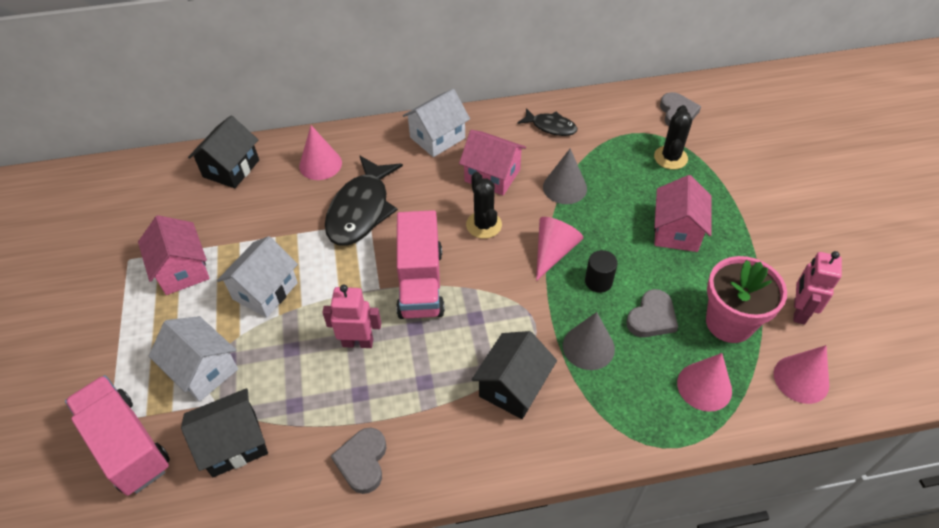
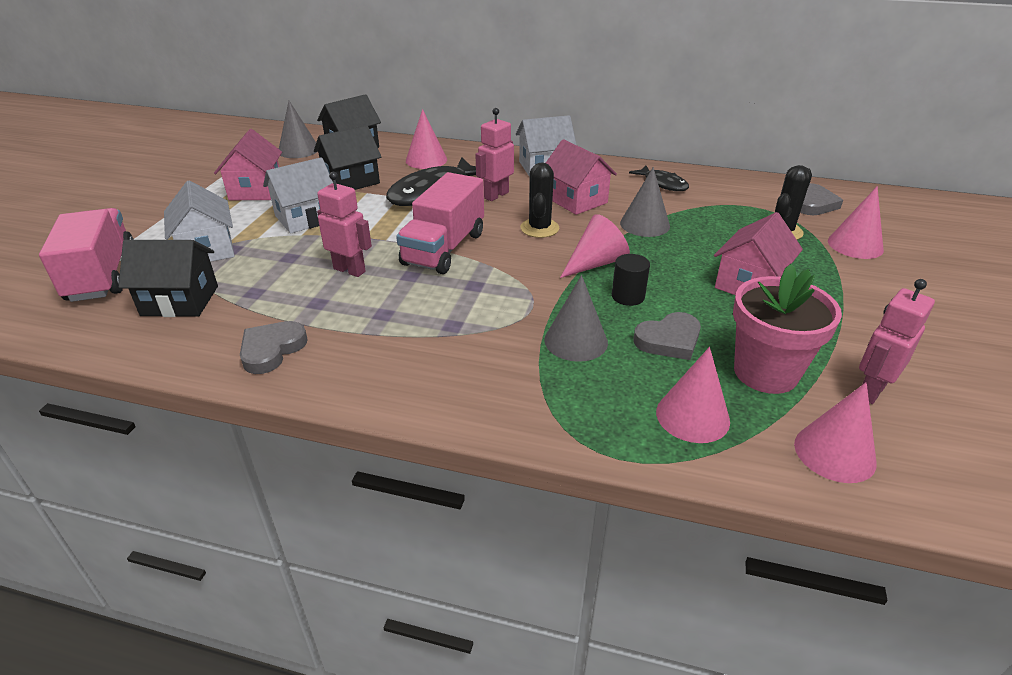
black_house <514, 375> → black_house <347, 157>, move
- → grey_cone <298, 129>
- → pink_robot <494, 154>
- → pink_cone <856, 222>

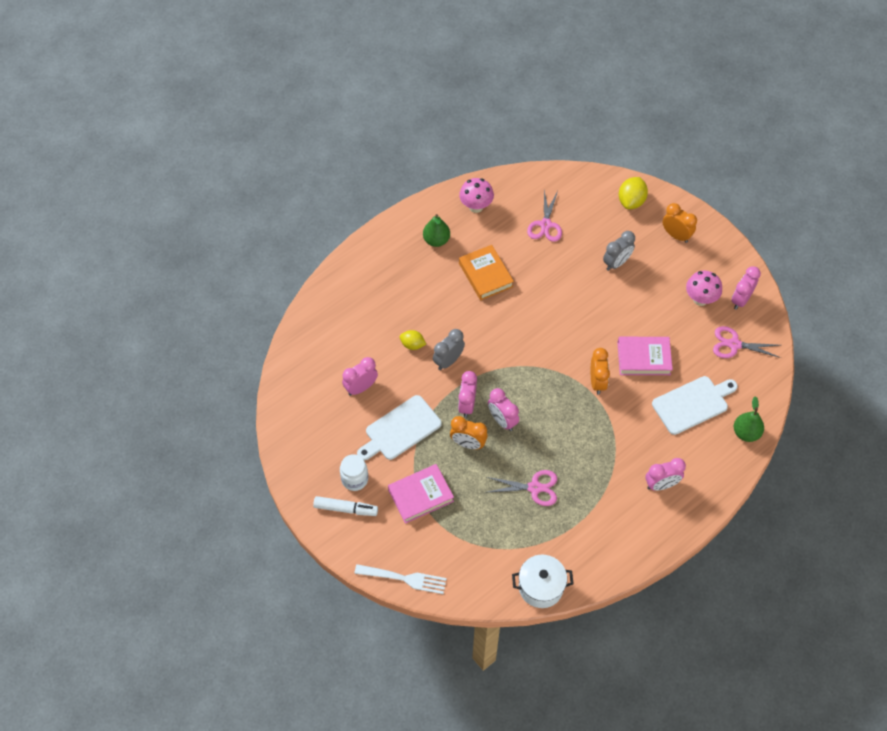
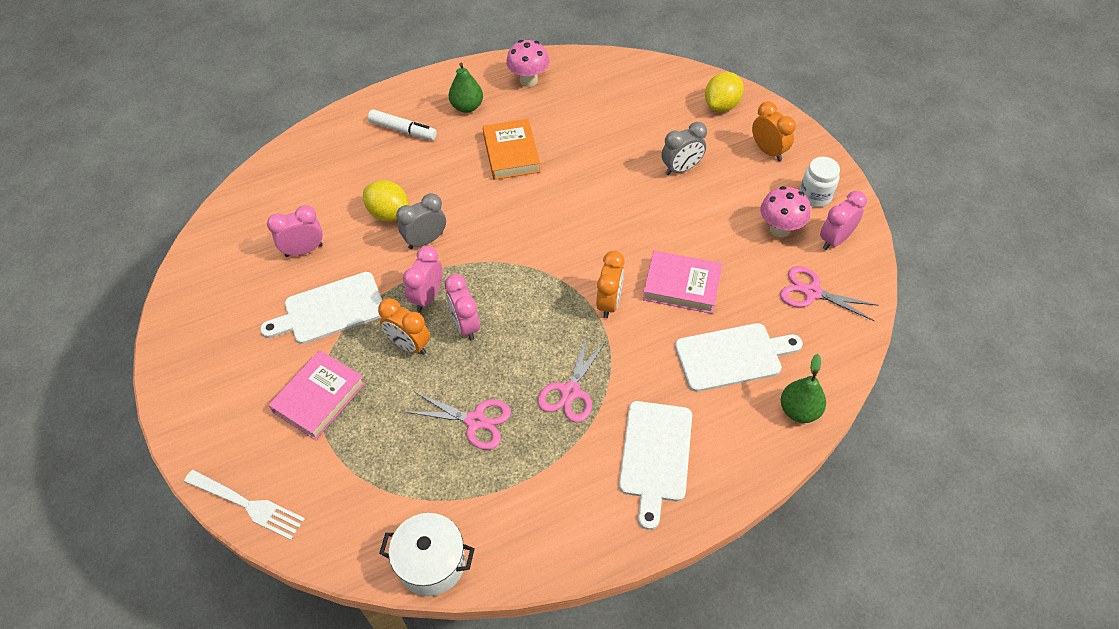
pink_scissors <544, 216> → pink_scissors <572, 379>, move
yellow_lemon <413, 340> → yellow_lemon <386, 201>, x1.55
white_jar <354, 472> → white_jar <820, 182>, move
pink_clock <665, 474> → white_cutting_board <655, 465>
pink_book <421, 494> → pink_book <317, 395>, 45 degrees counterclockwise
white_marker <345, 506> → white_marker <402, 124>, move

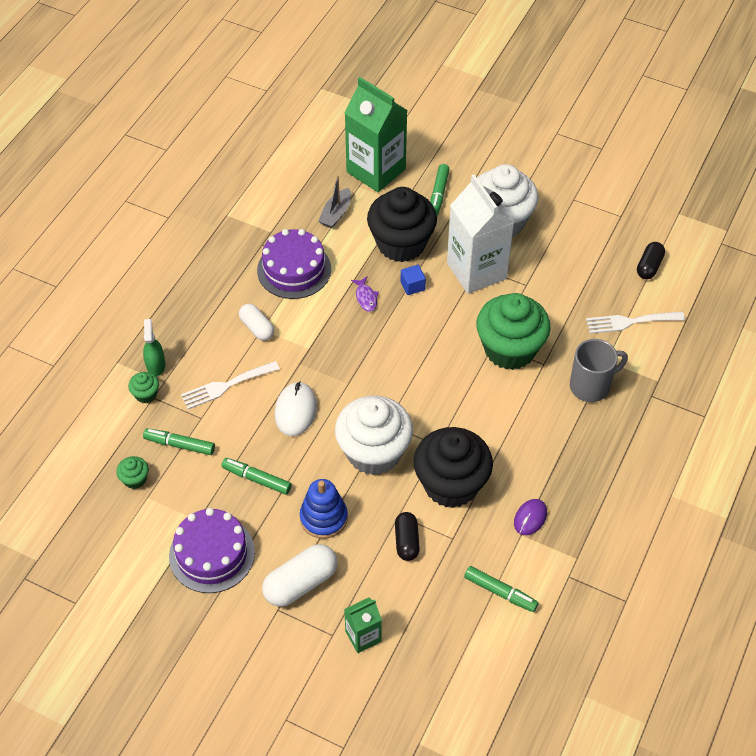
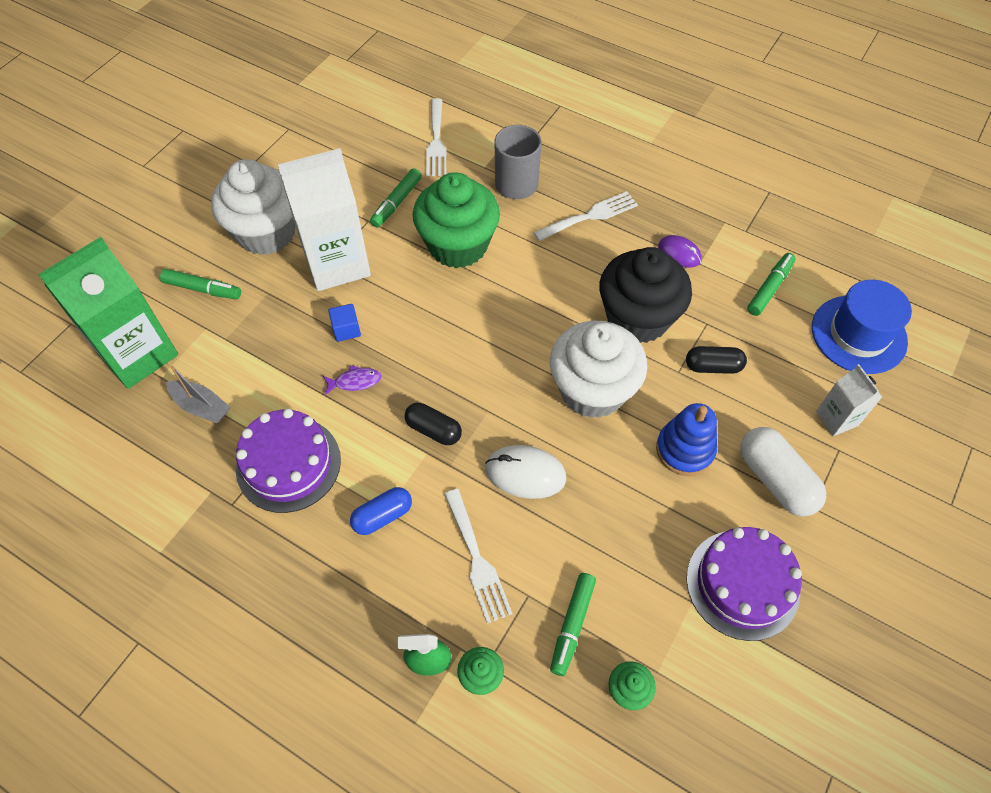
black_cupcake <402, 224> → -
black_capsule <651, 260> → black_capsule <433, 423>, move
white_capsule <256, 322> → blue_capsule <381, 511>
green_marker <257, 476> → green_marker <396, 198>, move
green_carton <363, 625> → white_carton <849, 400>
- → white_fork <585, 216>
- → blue_hat <862, 327>

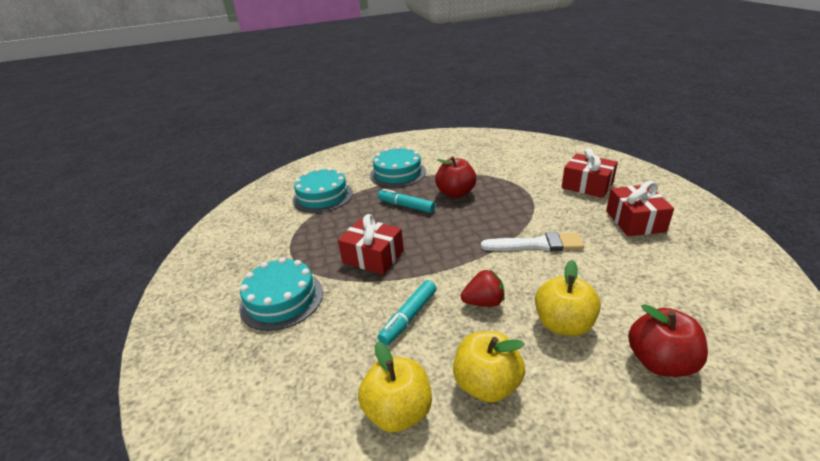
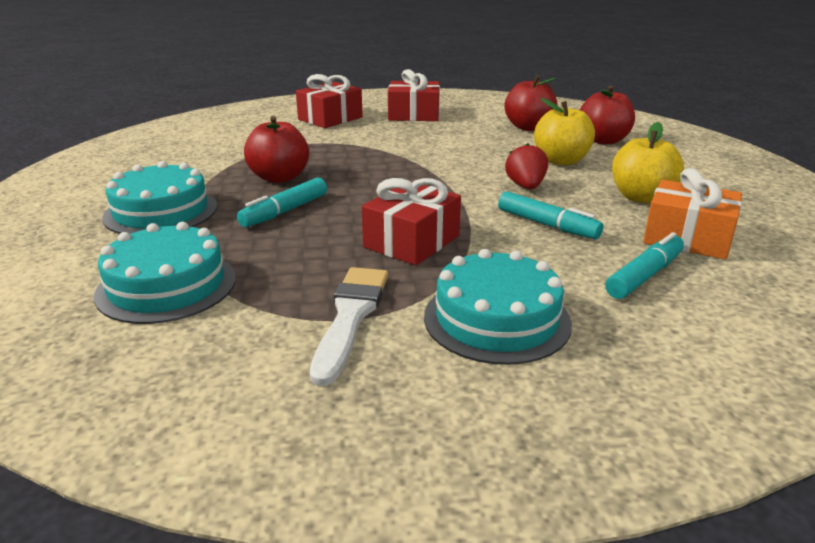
white_brush <532, 241> → white_brush <349, 326>, move
yellow_apple <395, 387> → orange_gift <692, 213>
- → red_apple <530, 103>
- → turquoise_marker <644, 265>

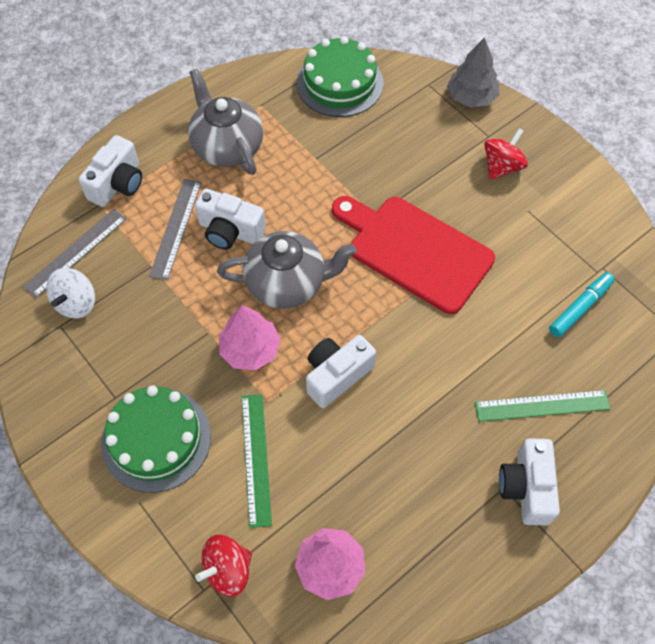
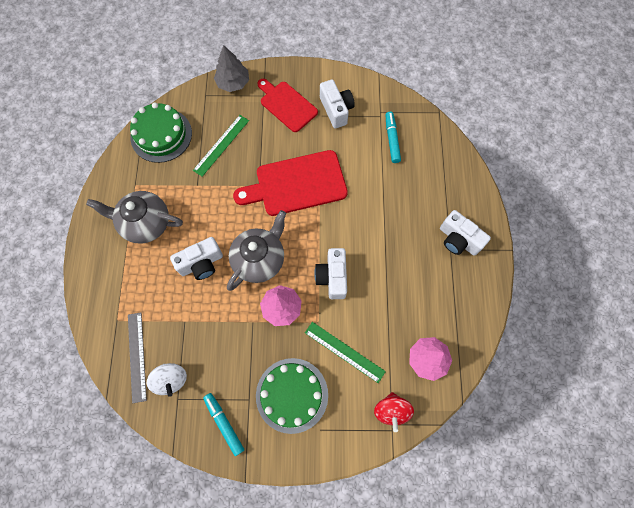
red_spinning_top <506, 154> → red_cutting_board <287, 105>
white_camera <110, 171> → white_camera <337, 104>, move
grey_ruler <175, 229> → -
green_ruler <542, 406> → green_ruler <221, 146>, move
- → turquoise_marker <223, 424>

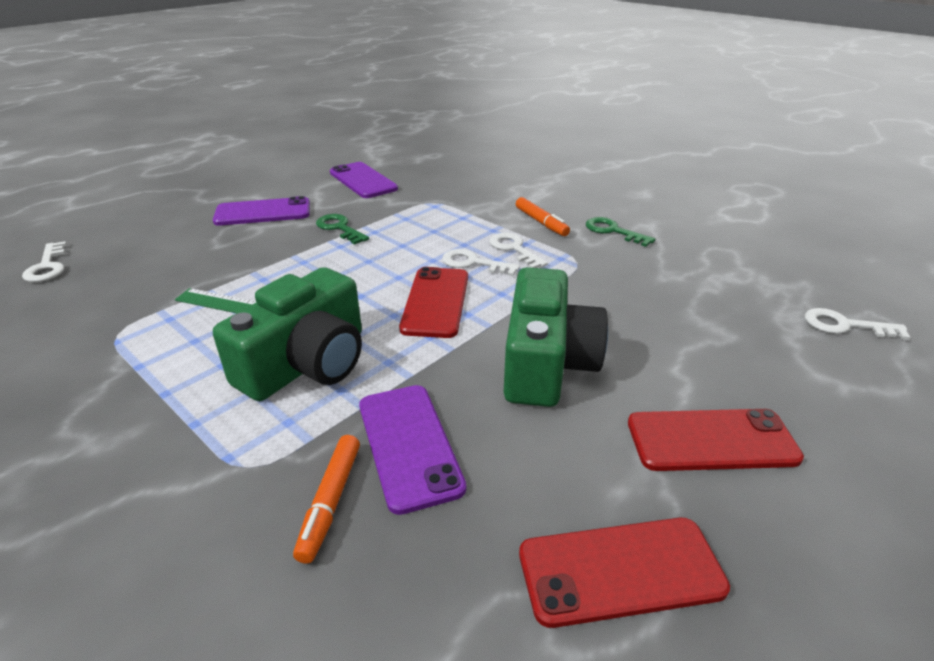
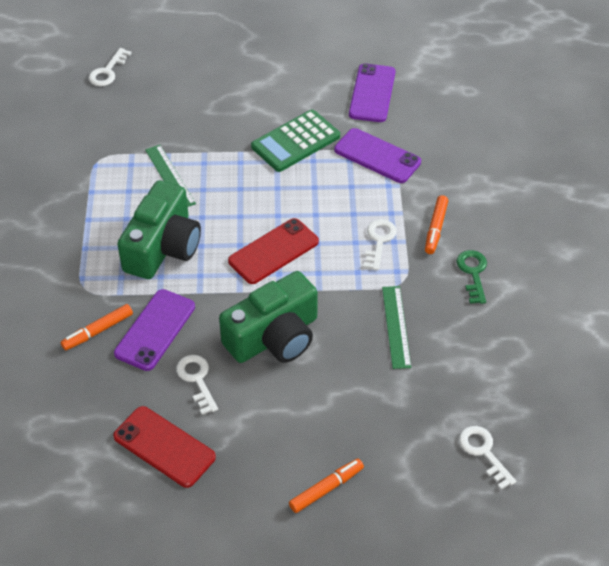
purple_phone <261, 211> → purple_phone <377, 155>, move
green_key <342, 229> → green_calculator <295, 141>
white_key <481, 262> → white_key <197, 385>, move
green_camera <287, 334> → green_camera <159, 230>, 60 degrees counterclockwise
red_phone <716, 440> → -
- → green_ruler <396, 327>
- → orange_marker <326, 486>

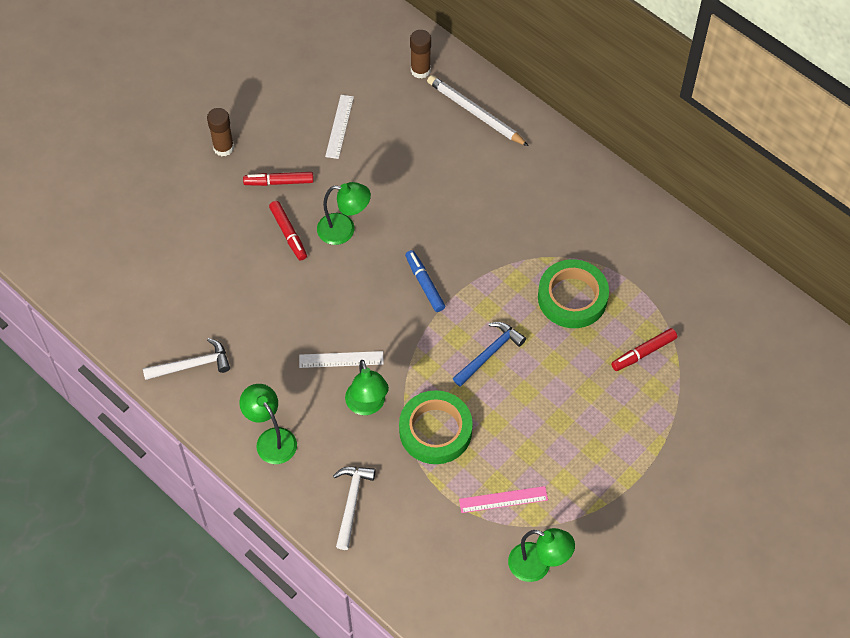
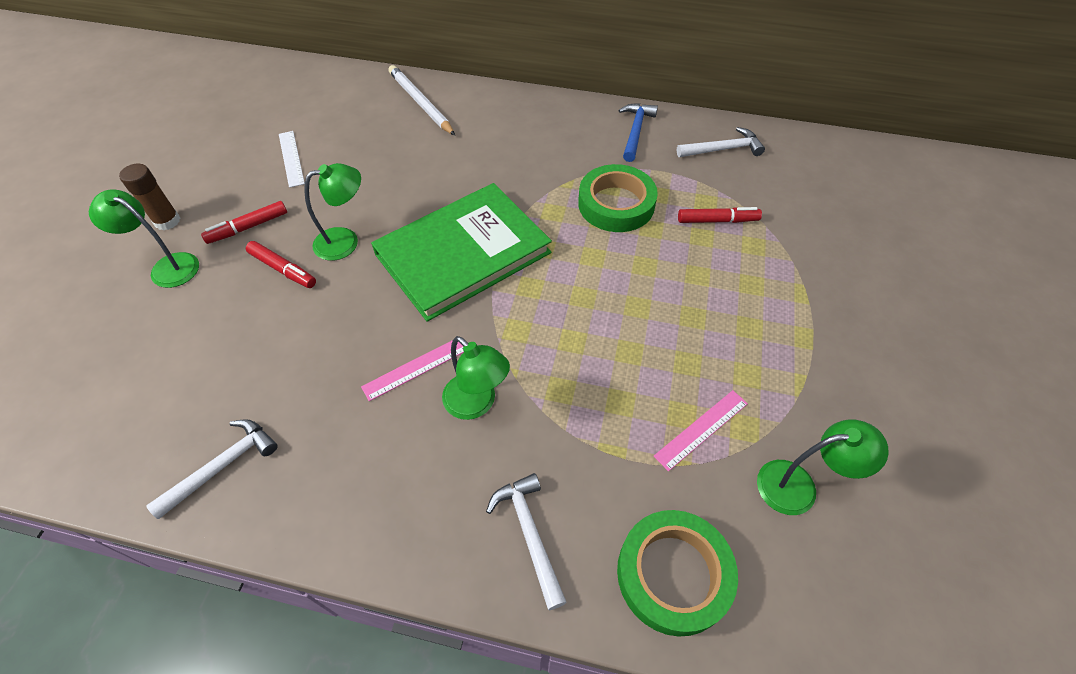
brown_glue_stick <420, 54> → -
white_pencil <477, 110> → white_pencil <422, 100>, 45 degrees clockwise
blue_marker <425, 281> → green_book <461, 252>
blue_hammer <489, 354> → blue_hammer <638, 132>, move
red_marker <644, 349> → red_marker <720, 215>, 120 degrees counterclockwise
white_ruler <341, 359> → pink_ruler <412, 370>
green_lamp <268, 424> → green_lamp <144, 238>, move
green_tape <436, 427> → green_tape <677, 573>, move
- → white_hammer <721, 142>

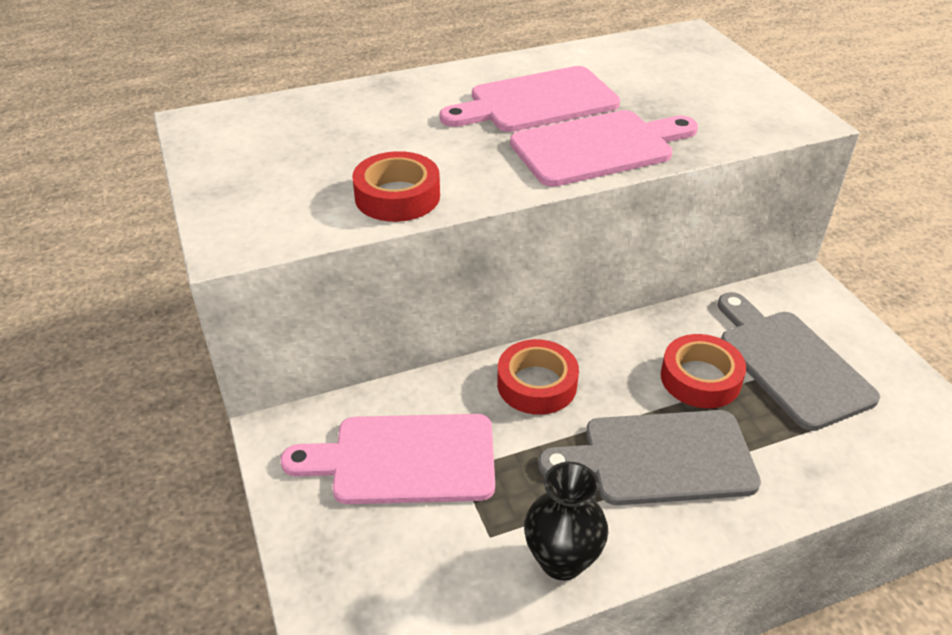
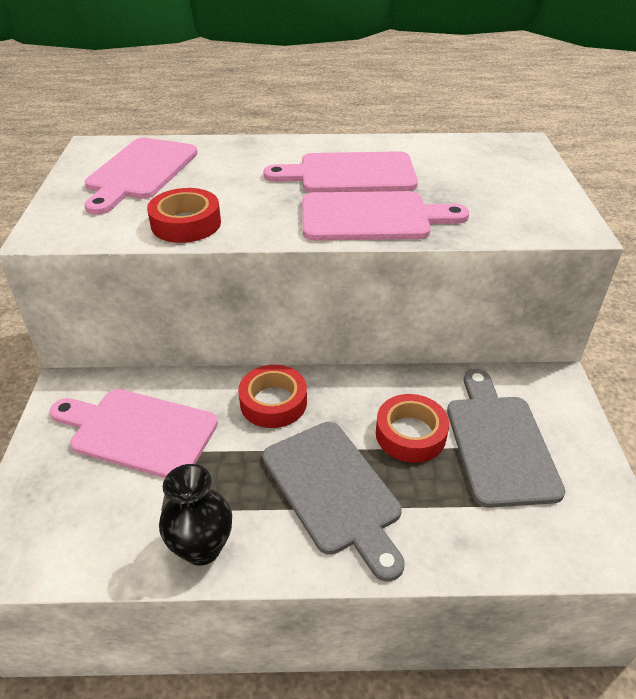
grey_cutting_board <649, 457> → grey_cutting_board <334, 502>, 135 degrees counterclockwise
- → pink_cutting_board <141, 176>

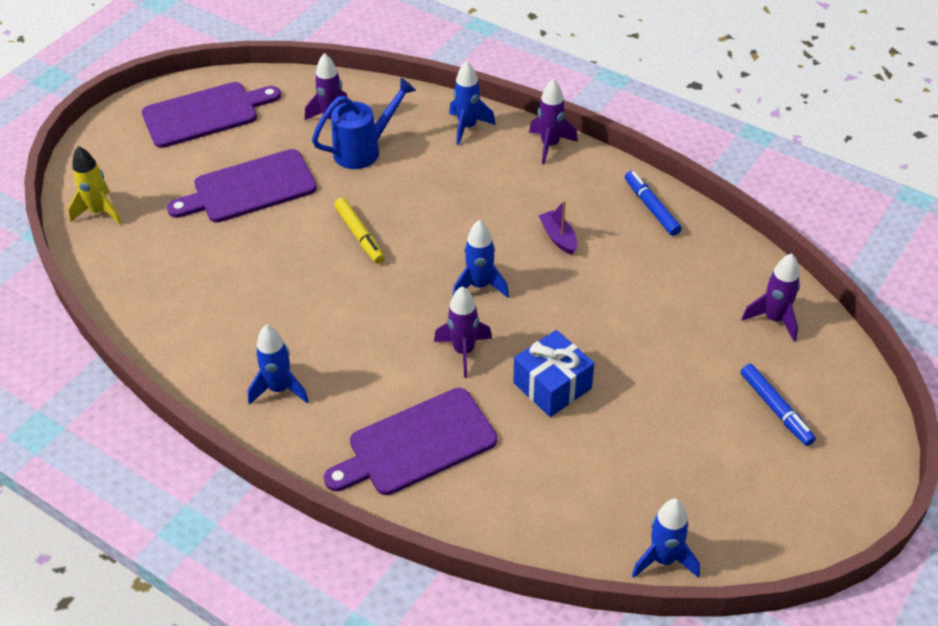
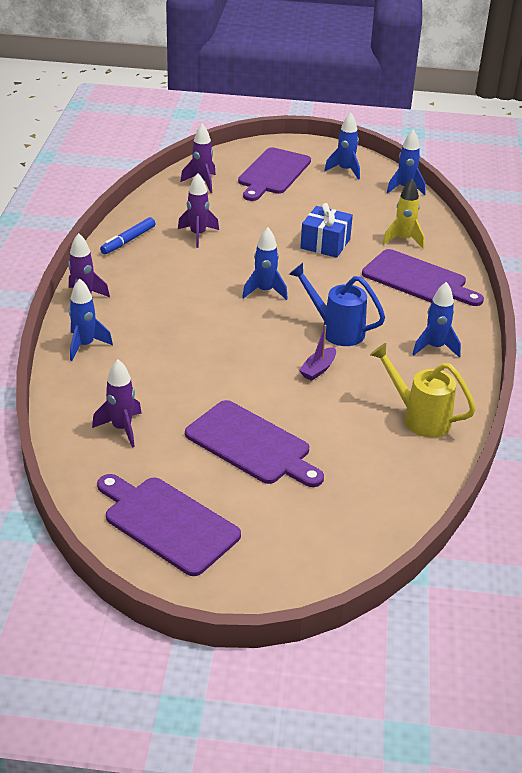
blue_watering_can <364, 123> → blue_watering_can <337, 304>, move
yellow_rocket <95, 185> → yellow_rocket <403, 214>, move
yellow_marker <359, 231> → -
purple_boat <557, 227> → purple_boat <317, 353>, move
purple_rocket <463, 332> → purple_rocket <198, 210>, move
blue_marker <778, 405> → purple_cutting_board <274, 174>
- → blue_rocket <342, 146>
- → yellow_watering_can <423, 390>

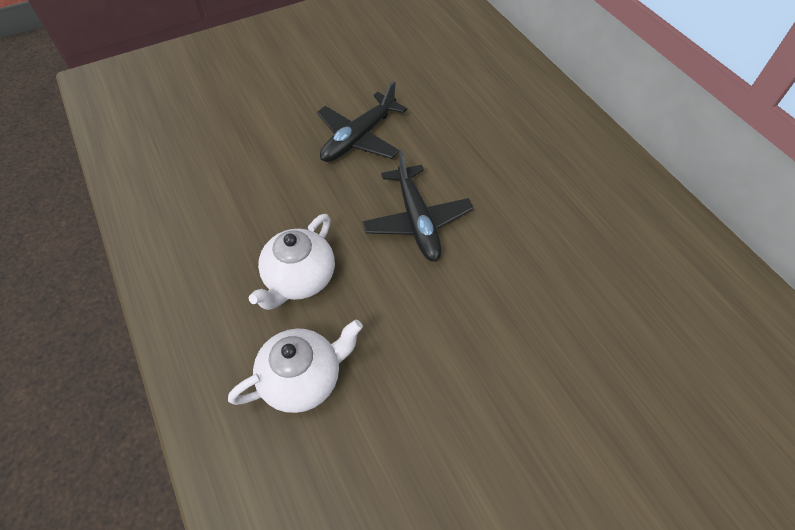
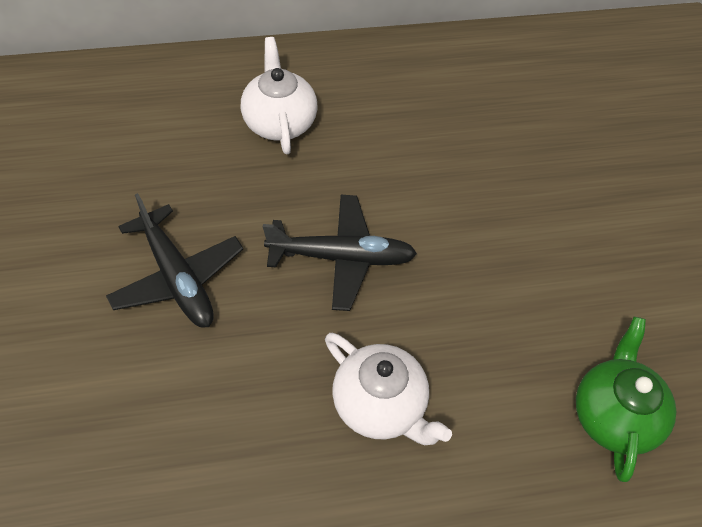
white_teapot <295, 366> → white_teapot <279, 95>, move
- → green_teapot <626, 399>

